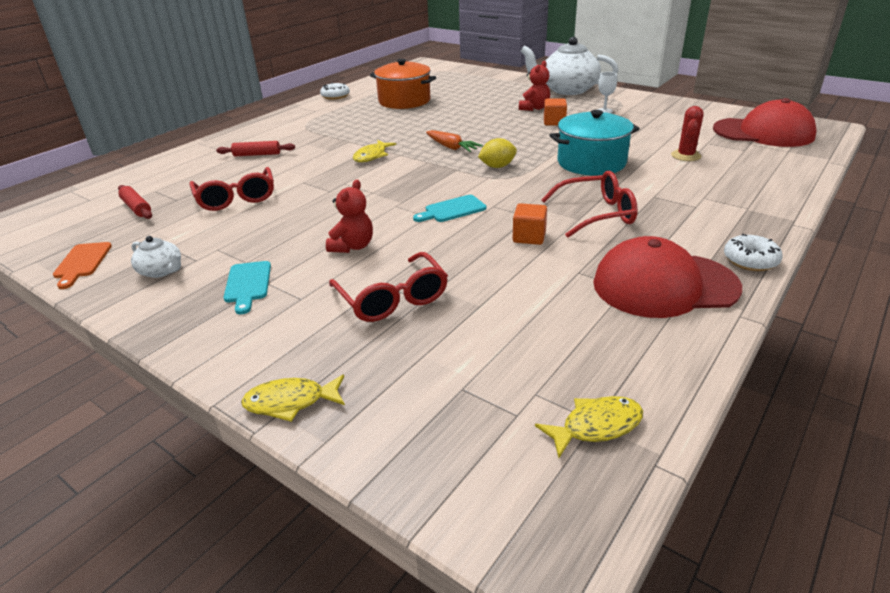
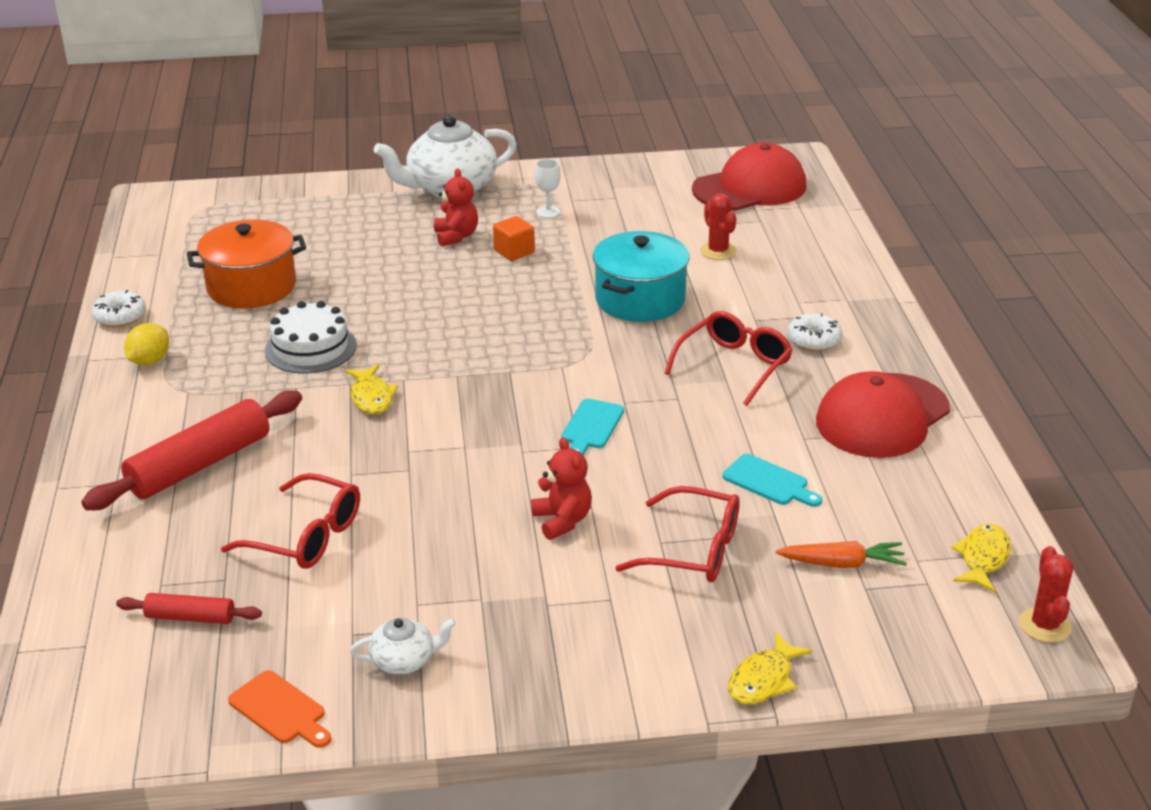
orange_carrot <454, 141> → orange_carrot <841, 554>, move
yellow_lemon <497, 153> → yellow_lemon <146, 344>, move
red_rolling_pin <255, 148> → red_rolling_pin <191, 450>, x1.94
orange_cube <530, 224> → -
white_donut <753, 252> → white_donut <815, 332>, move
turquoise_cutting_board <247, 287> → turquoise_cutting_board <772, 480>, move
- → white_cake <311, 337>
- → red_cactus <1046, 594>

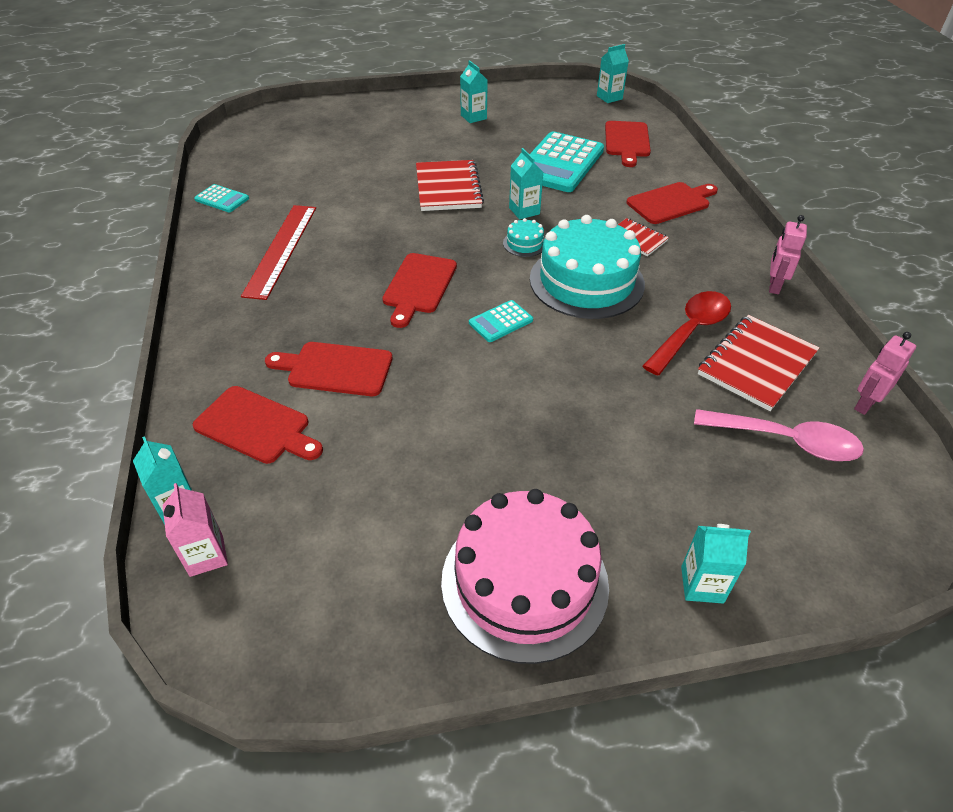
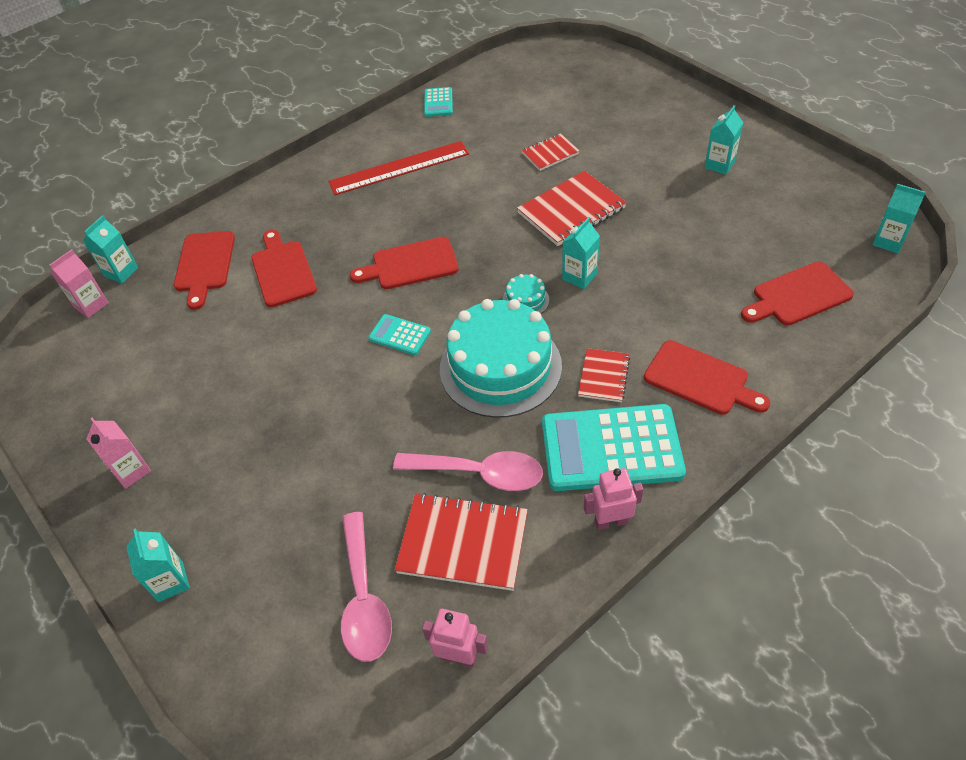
turquoise_calculator <567, 161> → turquoise_calculator <614, 447>, move
red_spoon <687, 333> → pink_spoon <468, 471>
pink_cake <525, 576> → pink_carton <118, 453>
- → red_notebook <550, 152>

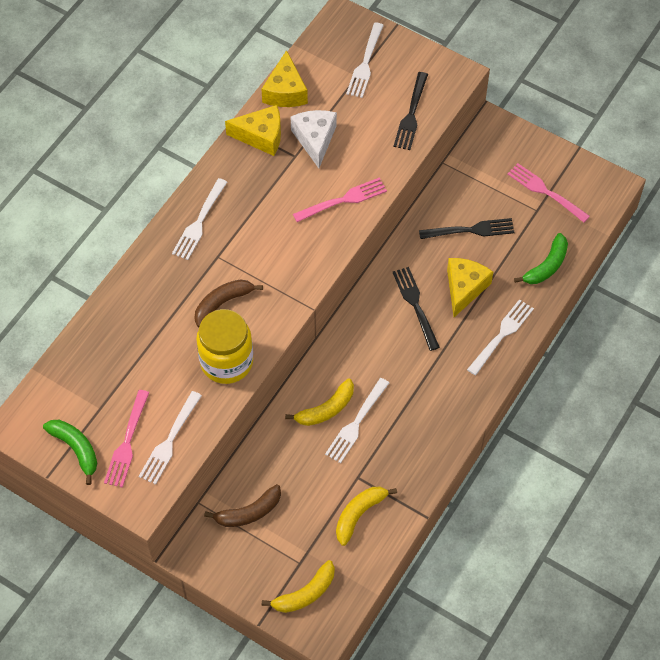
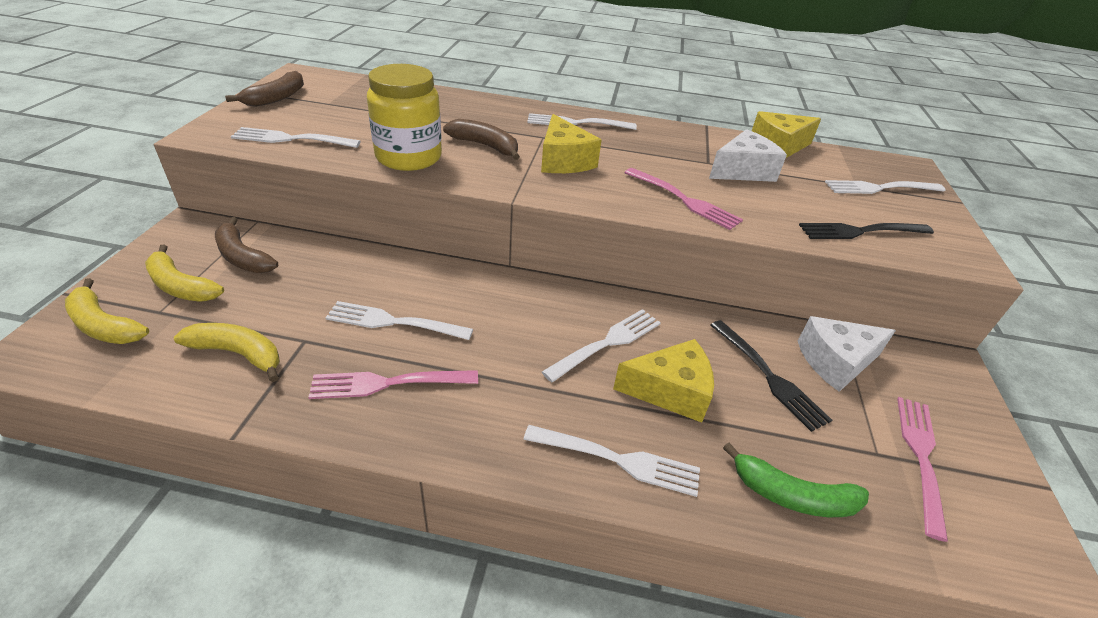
yellow_cheese <253, 130> → yellow_cheese <571, 143>, move
black_fork <416, 309> → white_fork <601, 345>
yellow_banana <319, 402> → yellow_banana <184, 273>, move
pink_fork <127, 439> → pink_fork <393, 384>, move
green_banana <70, 452> → brown_banana <264, 89>
- → white_cheese <847, 354>

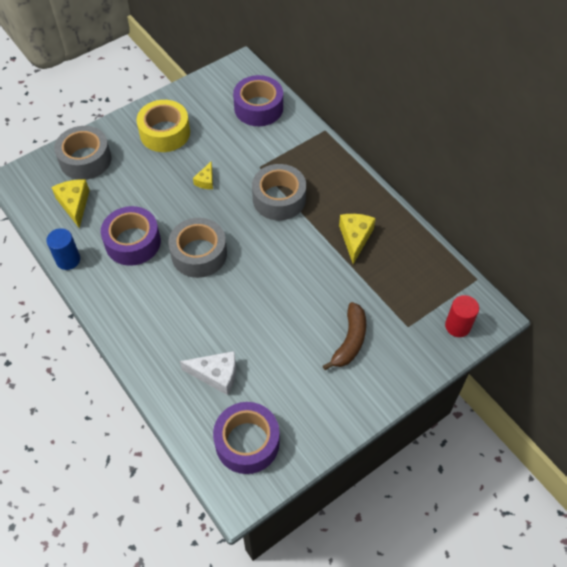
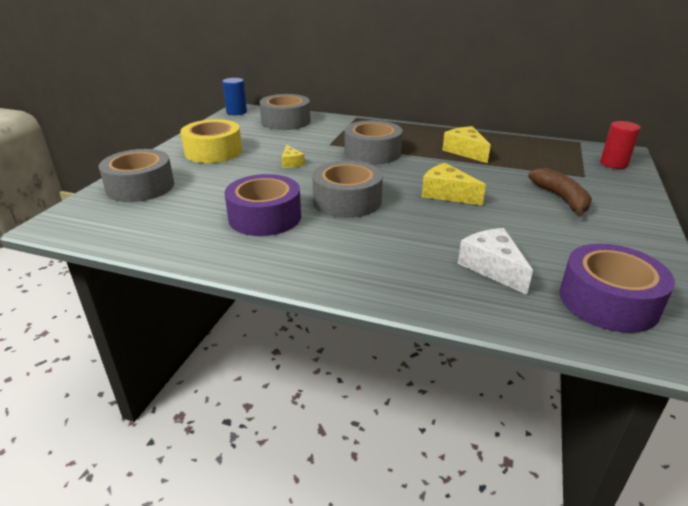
purple_tape <258, 100> → grey_tape <285, 112>
yellow_cheese <70, 204> → yellow_cheese <454, 184>, move
blue_cylinder <63, 249> → blue_cylinder <234, 96>, move
white_cheese <208, 373> → white_cheese <495, 261>, 90 degrees counterclockwise

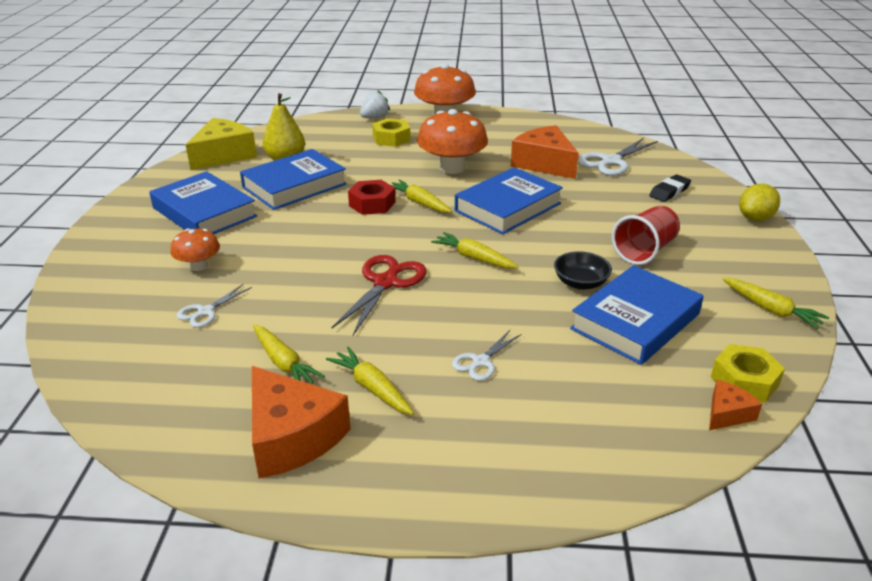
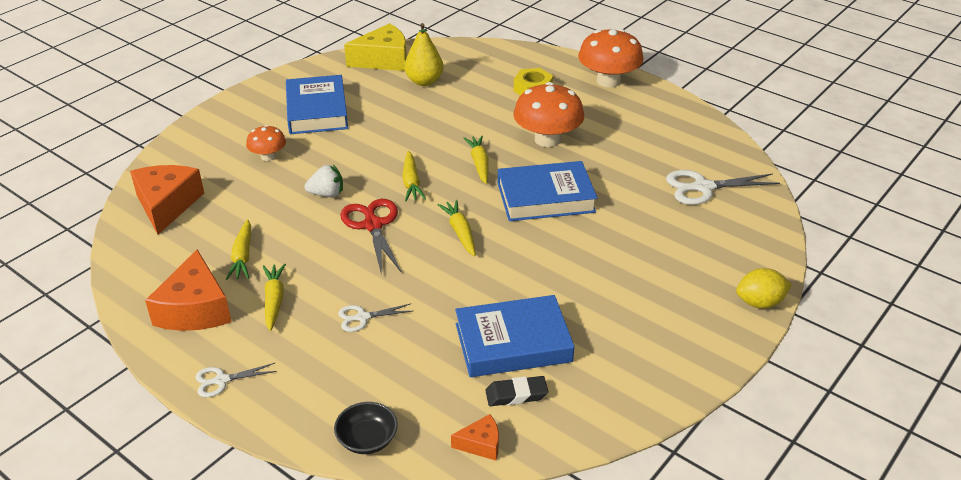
white_strawberry <375, 104> → white_strawberry <324, 181>, move
orange_cheese <545, 152> → orange_cheese <167, 200>, move
blue_book <293, 179> → -
black_eraser <670, 188> → black_eraser <516, 391>, move
red_nut <371, 197> → -
red_cup <646, 235> → -
black_bowl <583, 270> → black_bowl <366, 428>, move
red_scissors <379, 295> → red_scissors <370, 237>, 75 degrees counterclockwise
yellow_carrot <775, 303> → yellow_carrot <414, 176>, move
white_scissors <214, 306> → white_scissors <236, 380>, move
yellow_nut <748, 373> → -

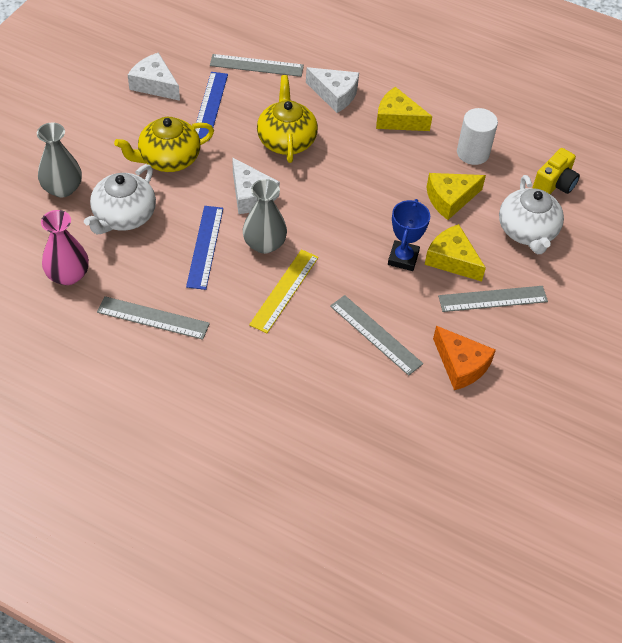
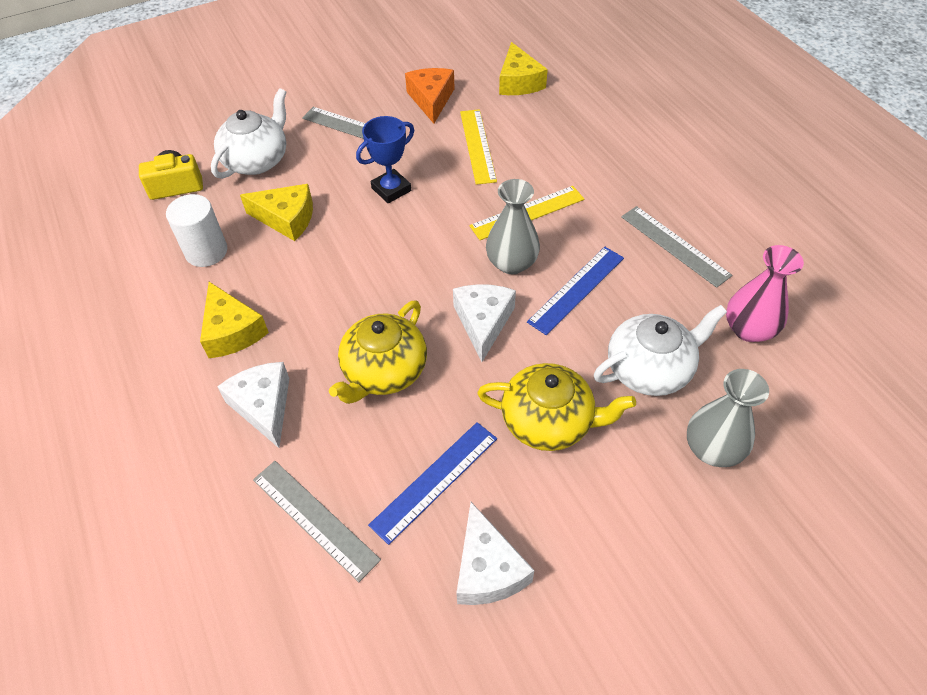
yellow_cheese <455, 253> → yellow_cheese <523, 68>, move
grey_ruler <376, 335> → yellow_ruler <478, 147>

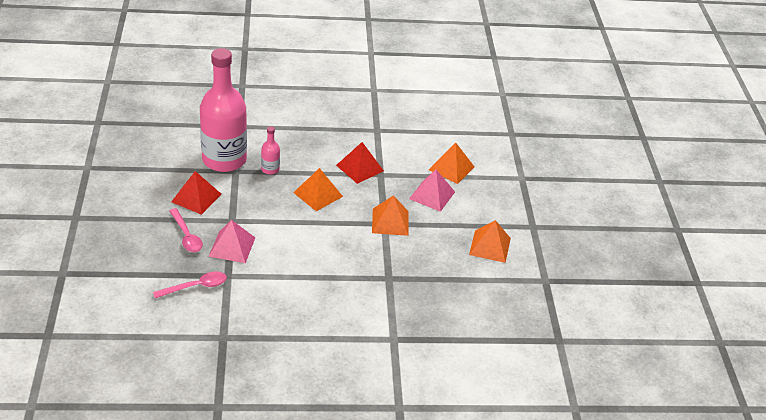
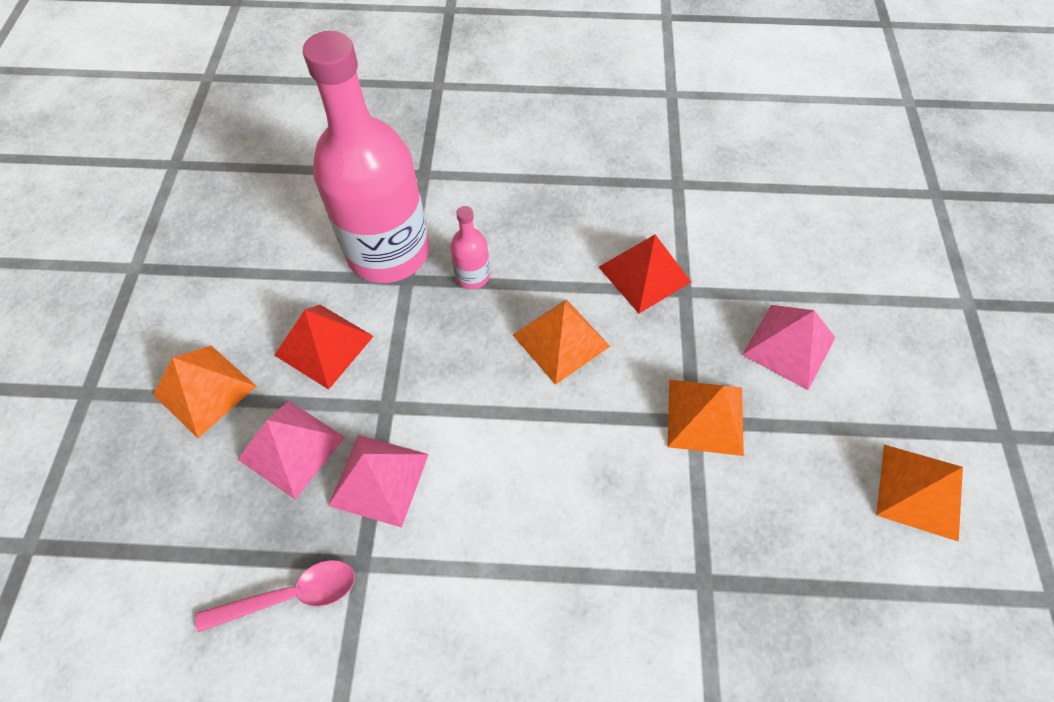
orange_pyramid <451, 163> → orange_pyramid <205, 392>, move
pink_spoon <186, 230> → pink_pyramid <291, 450>

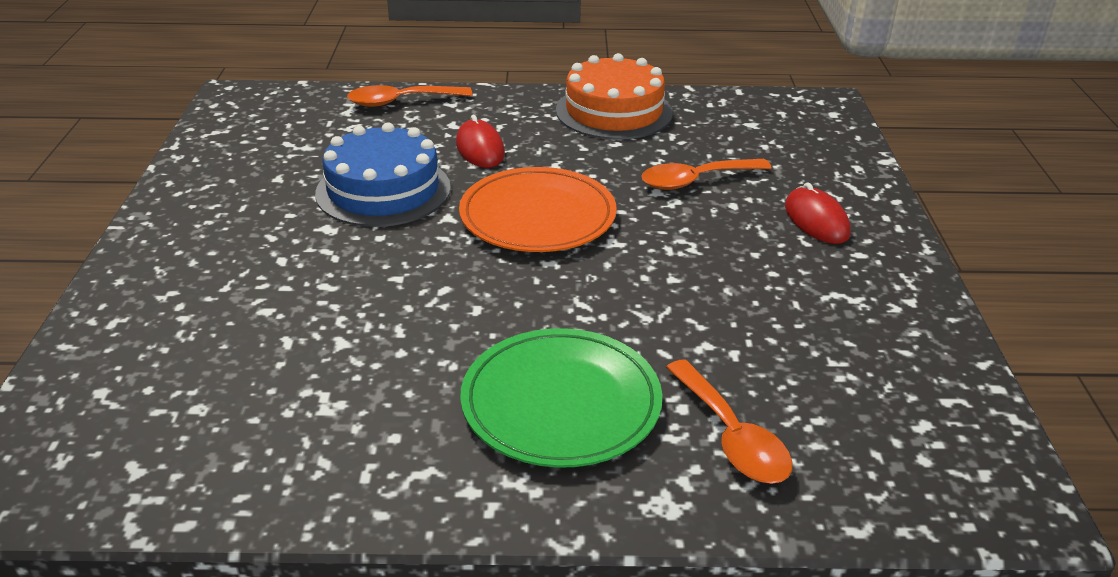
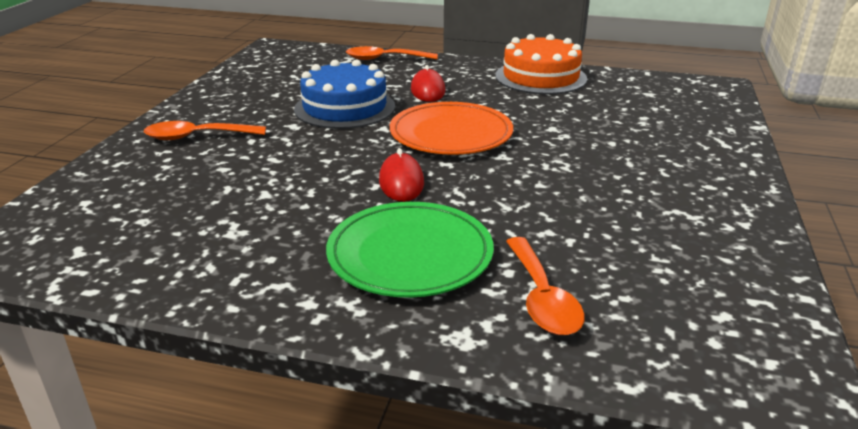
orange_spoon <706, 174> → orange_spoon <205, 130>, move
red_mouse <818, 213> → red_mouse <401, 175>, move

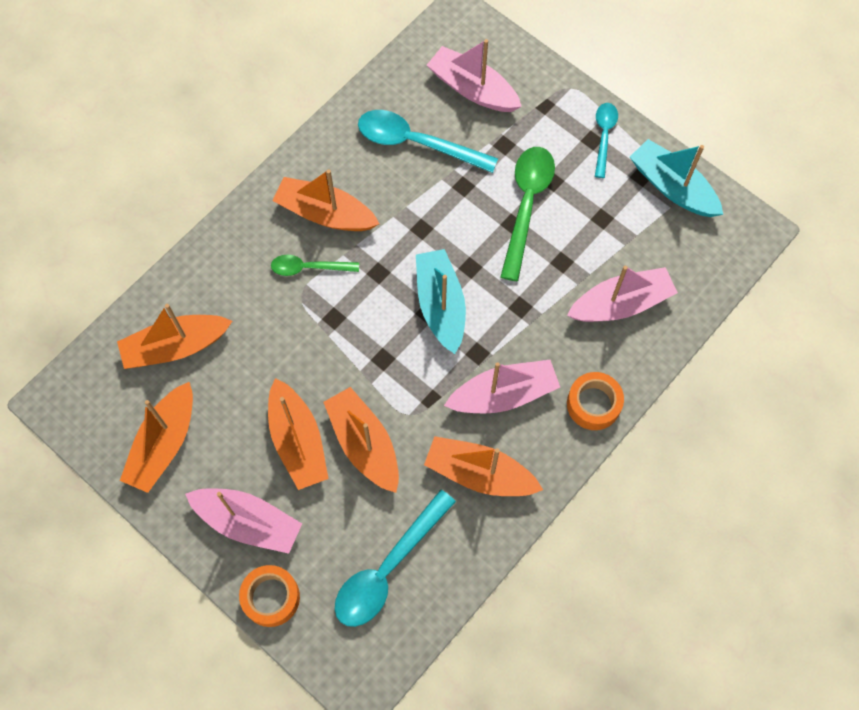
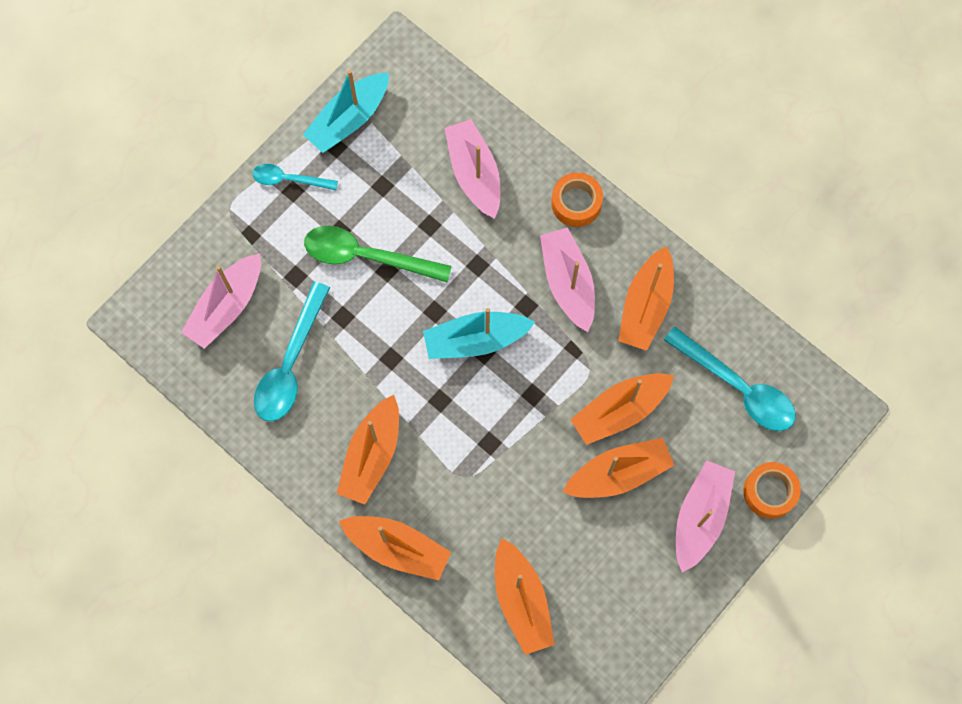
green_spoon <315, 265> → -
orange_boat <156, 437> → orange_boat <395, 548>, move

